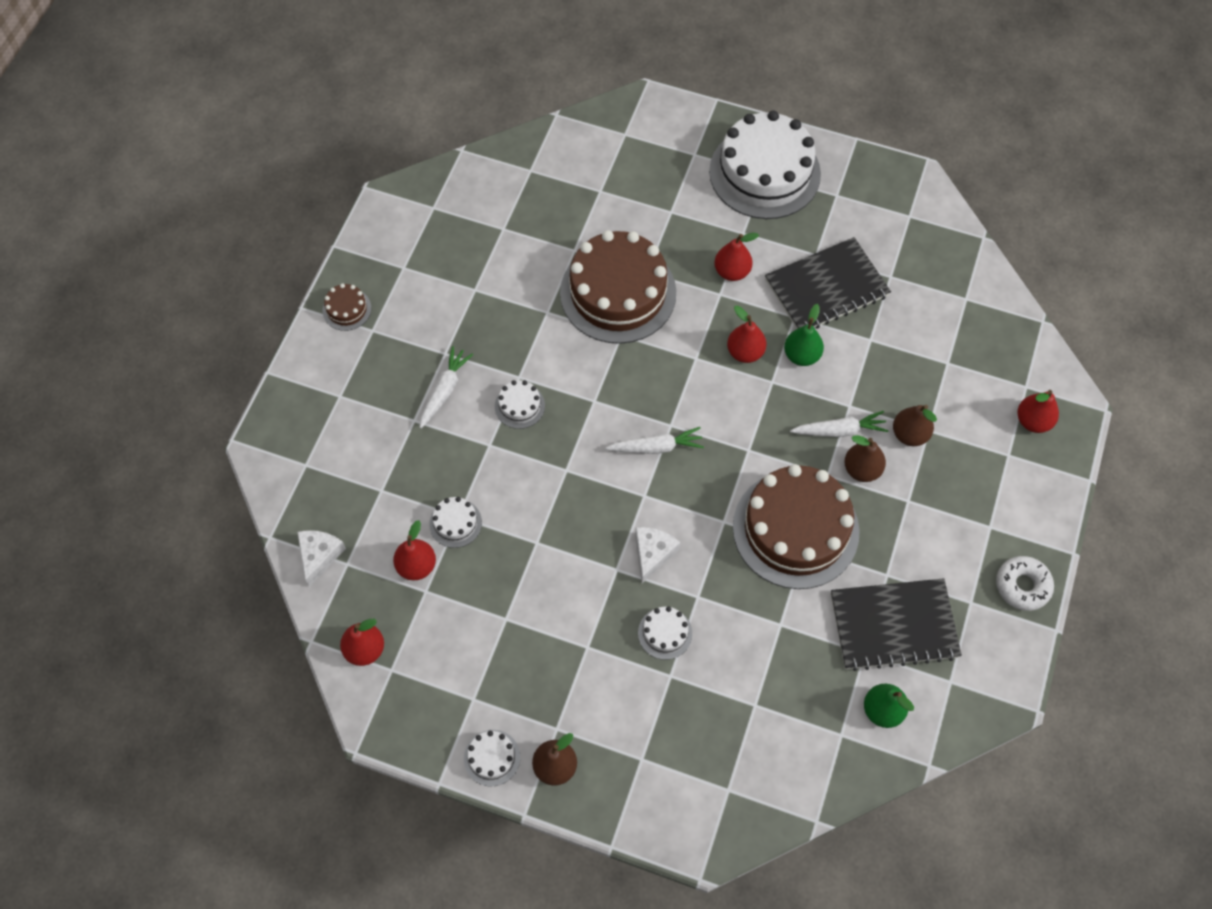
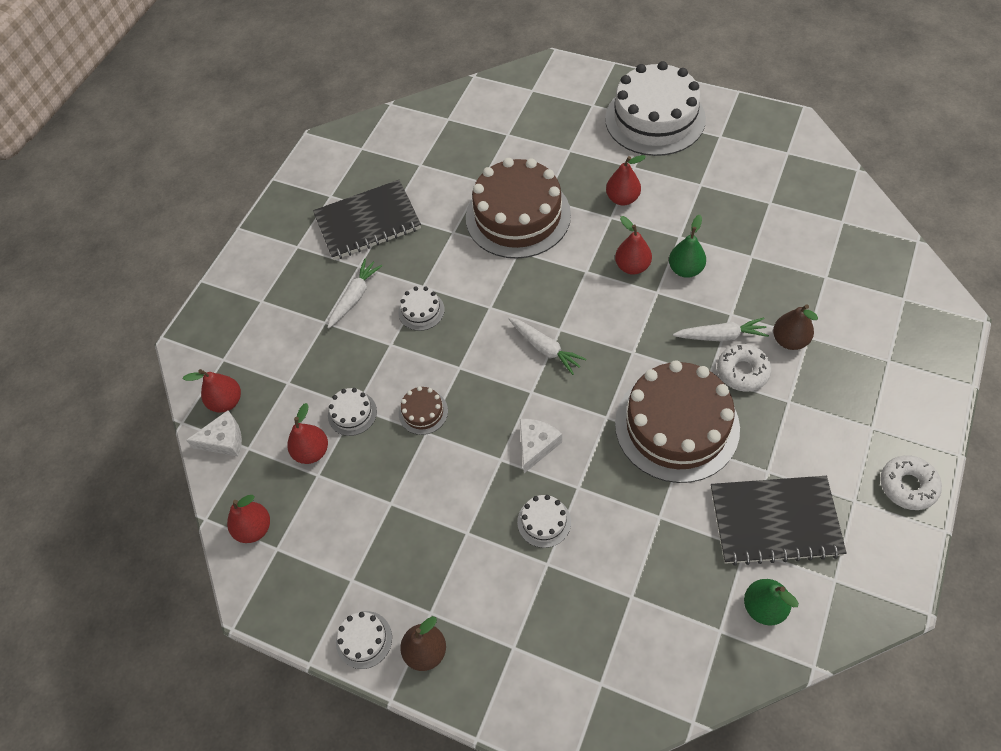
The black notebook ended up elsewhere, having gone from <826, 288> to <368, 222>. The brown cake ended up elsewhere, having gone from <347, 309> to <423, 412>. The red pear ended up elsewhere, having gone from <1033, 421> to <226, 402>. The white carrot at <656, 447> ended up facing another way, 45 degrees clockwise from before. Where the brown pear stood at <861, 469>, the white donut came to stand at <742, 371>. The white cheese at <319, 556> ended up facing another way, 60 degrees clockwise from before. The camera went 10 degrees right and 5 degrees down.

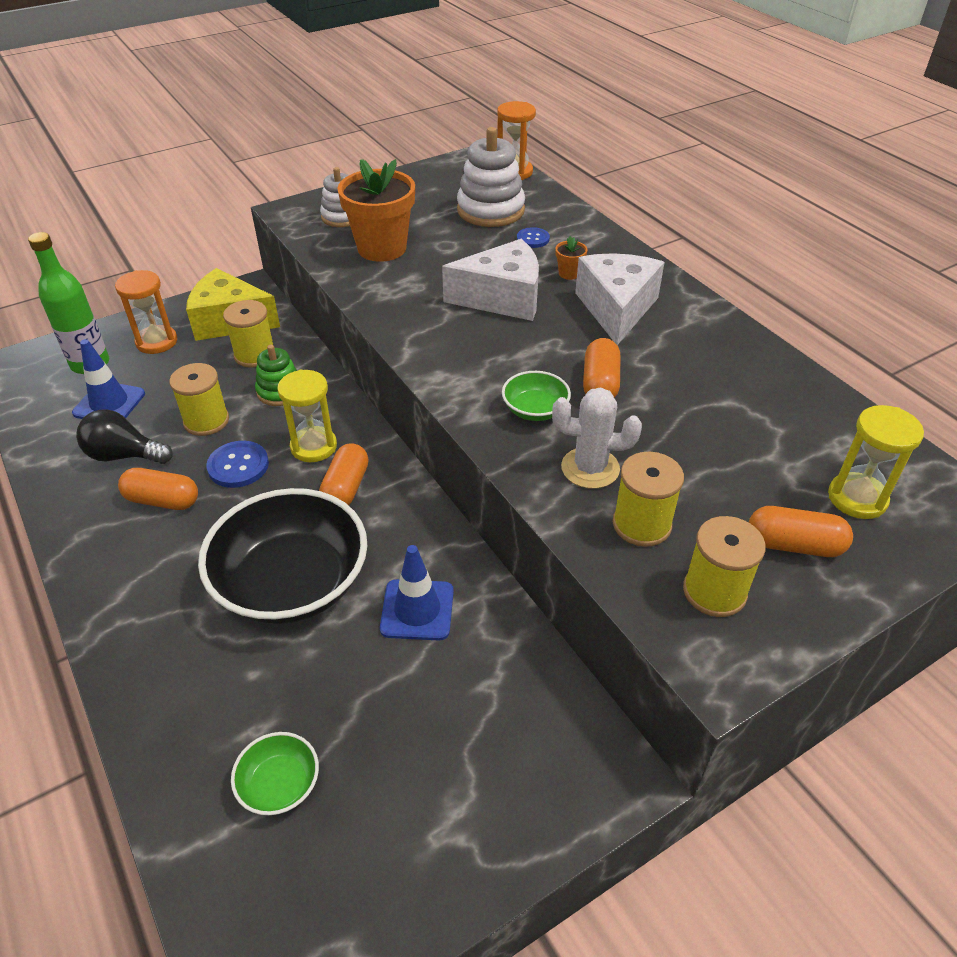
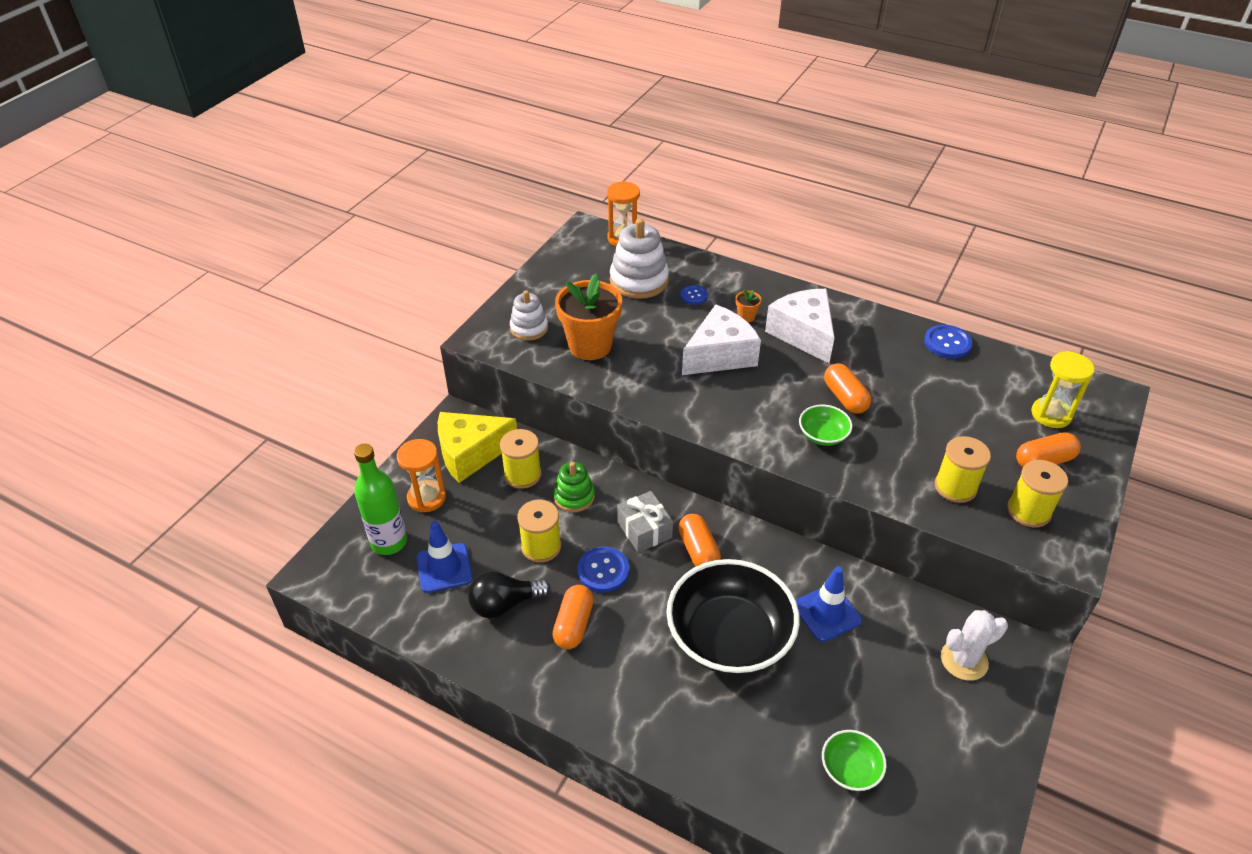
Where the yellow hourglass stood at <313, 446>, the grey gift came to stand at <644, 530>. The white cactus ended up elsewhere, having gone from <590, 468> to <964, 660>. The orange capsule at <162, 500> ended up facing another way, 60 degrees counterclockwise from before. The second view gained the blue button at <947, 343>. The camera went 30 degrees left and 0 degrees up.

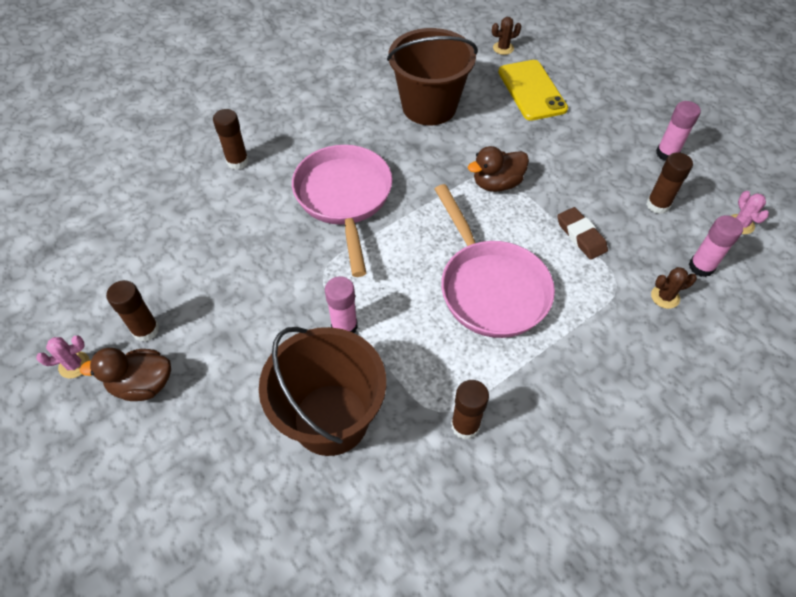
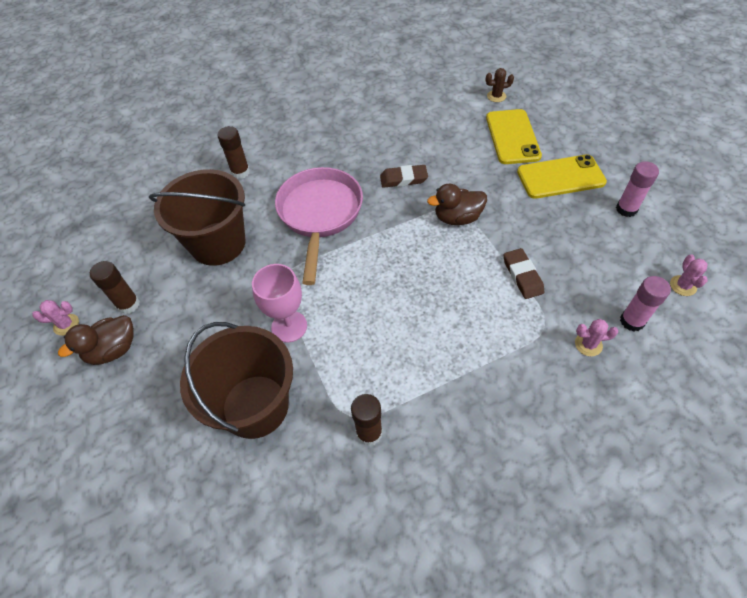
The brown bucket ended up elsewhere, having gone from <429, 106> to <218, 243>. The second view lost the brown glue stick at <657, 205>. The second view lost the pink pan at <490, 288>. What was the brown cactus at <665, 297> turned into the pink cactus at <588, 344>. Where the pink glue stick stood at <344, 326>, the pink goblet came to stand at <289, 326>. The brown duck at <143, 384> ended up facing another way, 45 degrees counterclockwise from before. The second view gained the yellow phone at <560, 177>. The second view gained the brown eraser at <403, 179>. The camera went 15 degrees right and 0 degrees up.

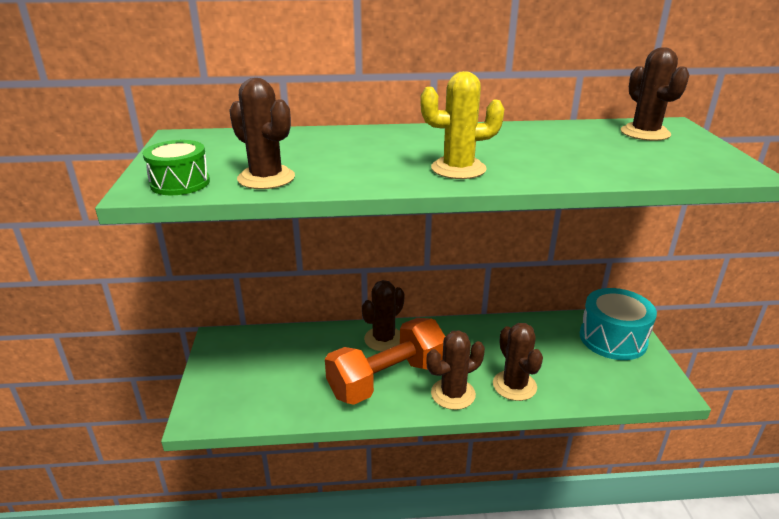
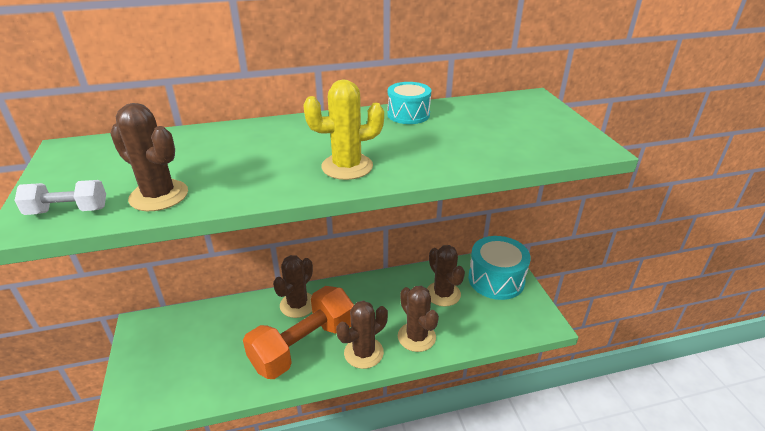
The brown cactus ended up elsewhere, having gone from <645, 133> to <443, 294>. Where the green drum stood at <180, 183>, the white dumbbell came to stand at <68, 211>. The second view gained the turquoise drum at <408, 114>. The camera went 10 degrees left and 5 degrees up.

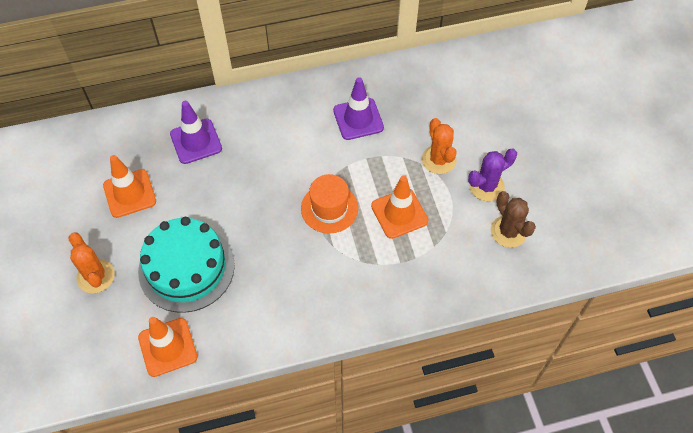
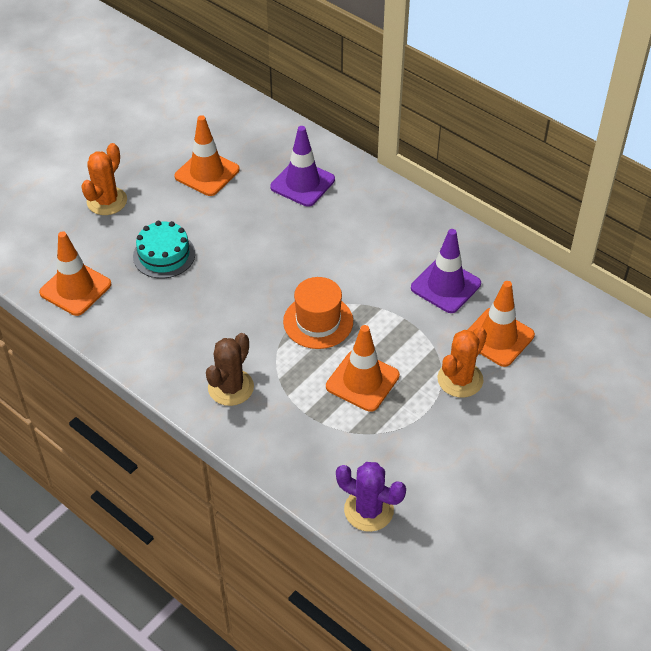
The purple cactus ended up elsewhere, having gone from <486, 186> to <368, 510>. The brown cactus ended up elsewhere, having gone from <508, 231> to <231, 387>. The size of the turquoise cake at <186, 268> changed by a factor of 0.58. The second view gained the orange traffic cone at <497, 337>. The camera went 55 degrees right and 10 degrees down.

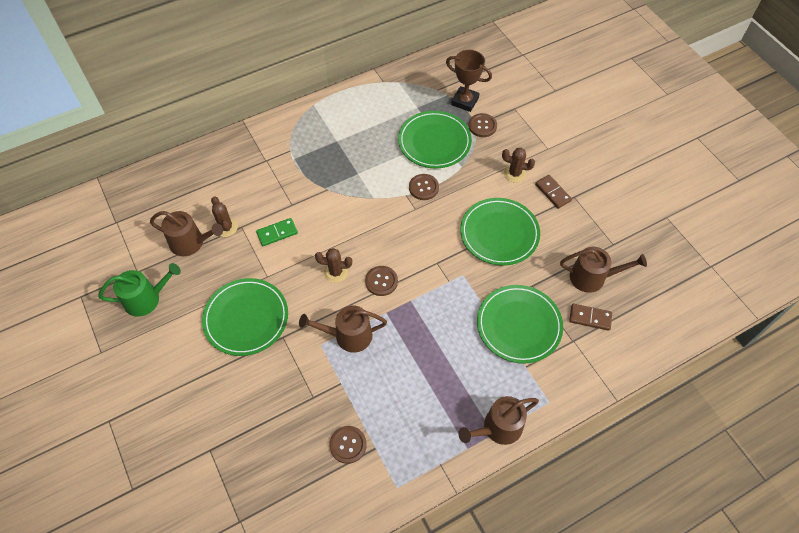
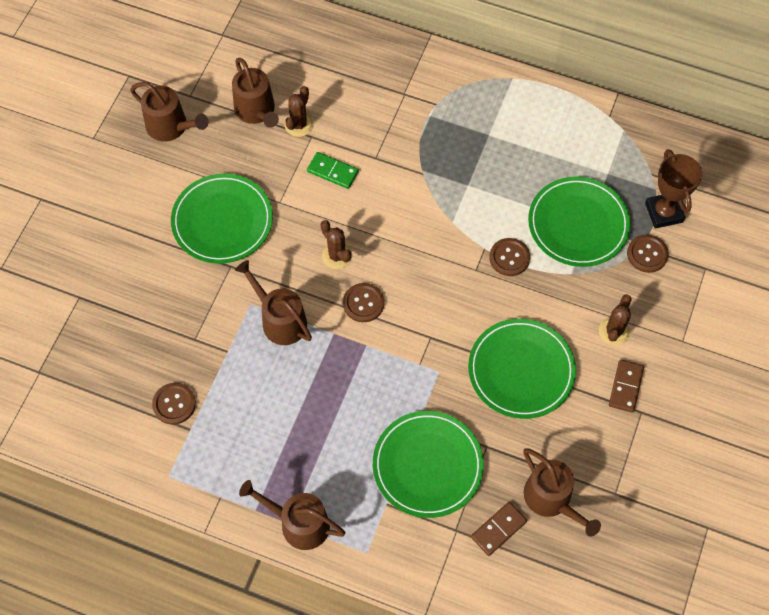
The brown cactus at <514, 173> ended up facing another way, 45 degrees clockwise from before. What was the green watering can at <146, 299> turned into the brown watering can at <170, 126>. The brown domino at <590, 318> ended up facing another way, 75 degrees clockwise from before. The camera went 50 degrees right and 5 degrees up.

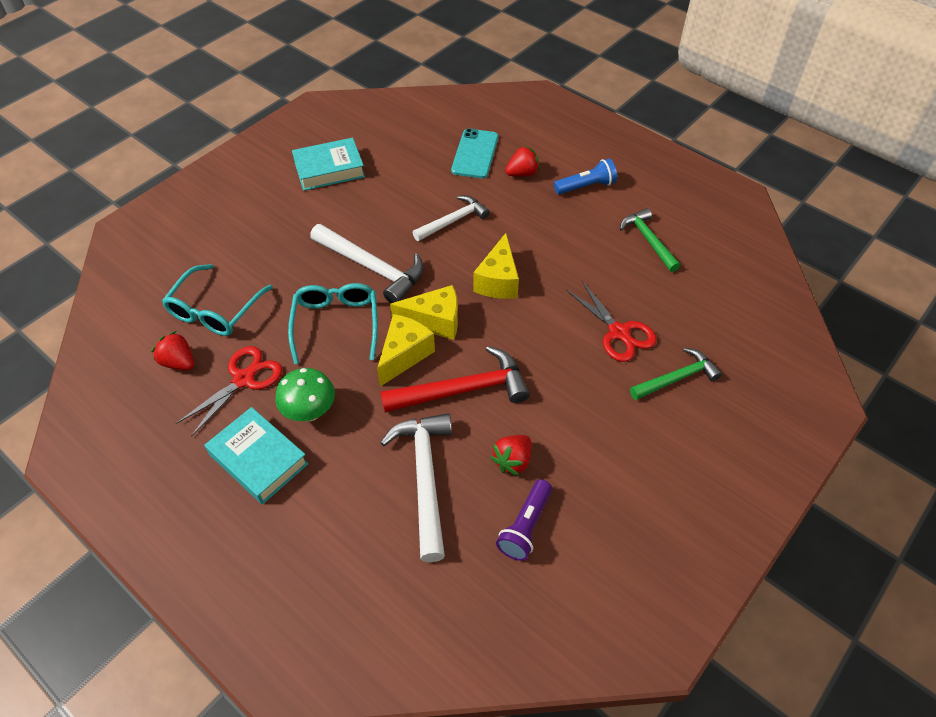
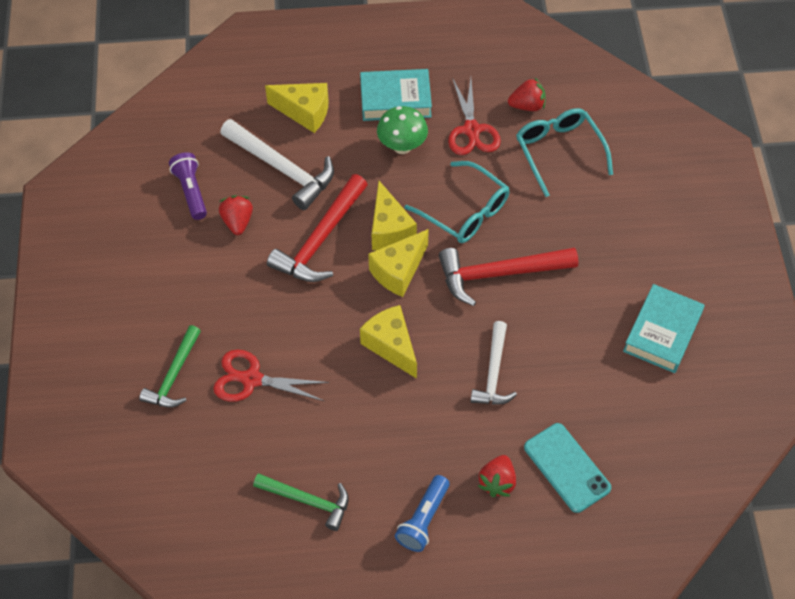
What was the white hammer at <372, 268> turned into the red hammer at <499, 274>. The second view gained the yellow cheese at <304, 112>. The camera went 135 degrees right and 5 degrees up.

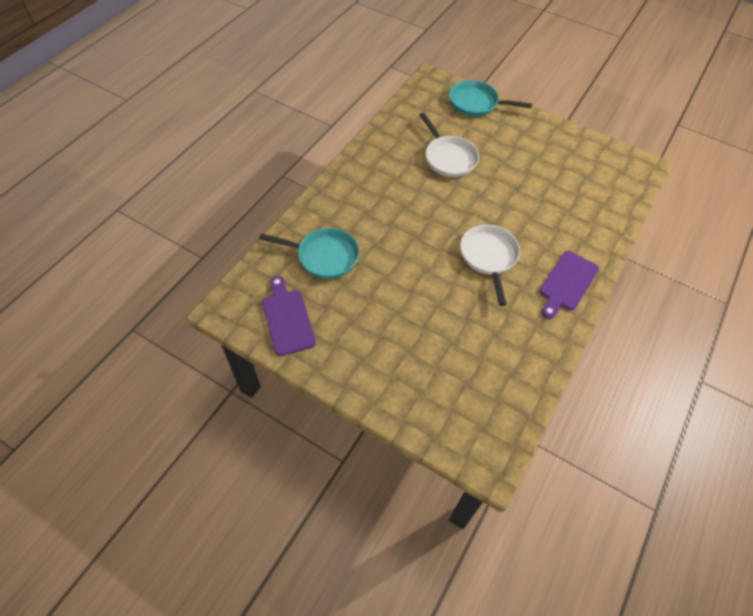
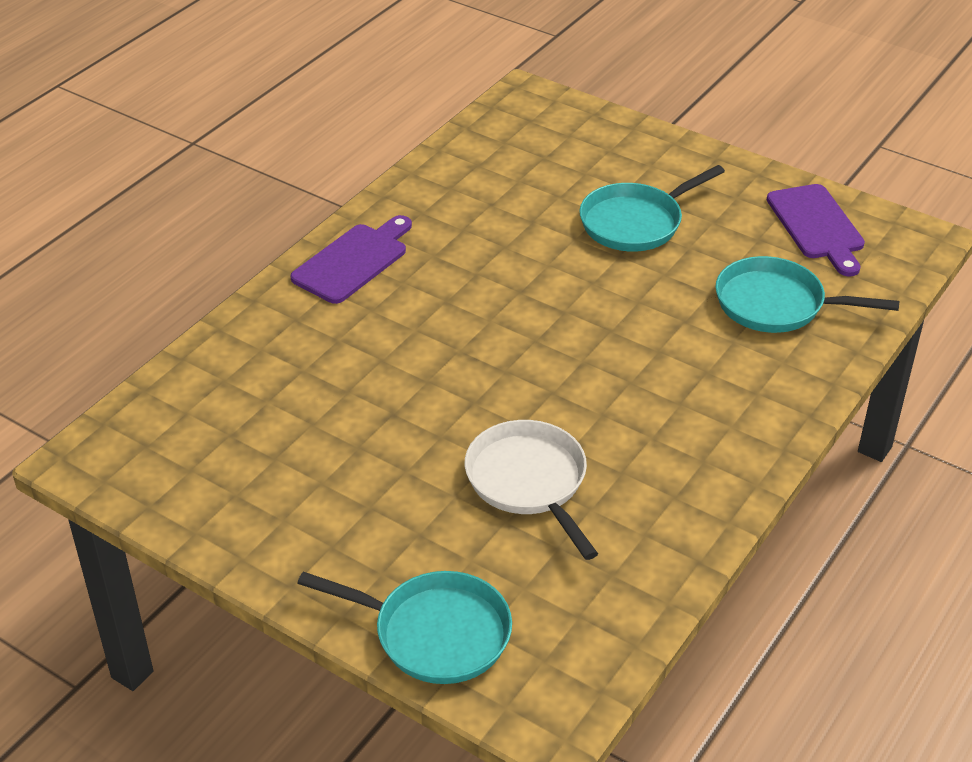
The second view lost the white pan at <489, 257>. The second view gained the turquoise pan at <636, 222>. The camera went 175 degrees left and 15 degrees down.

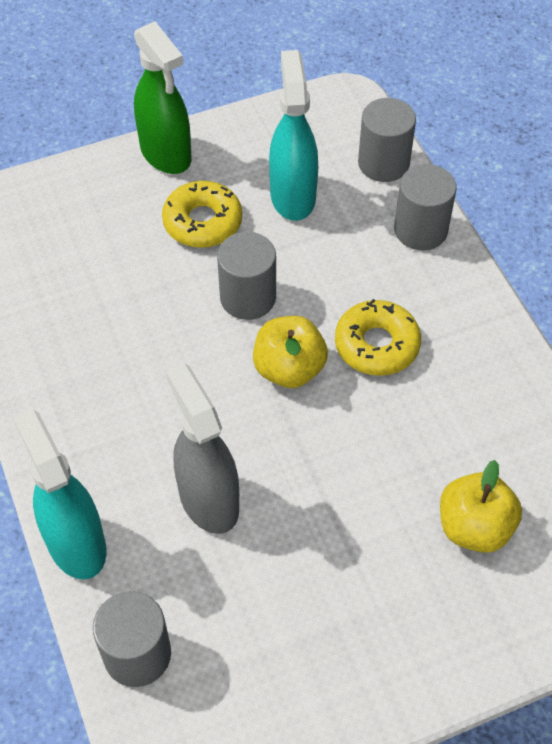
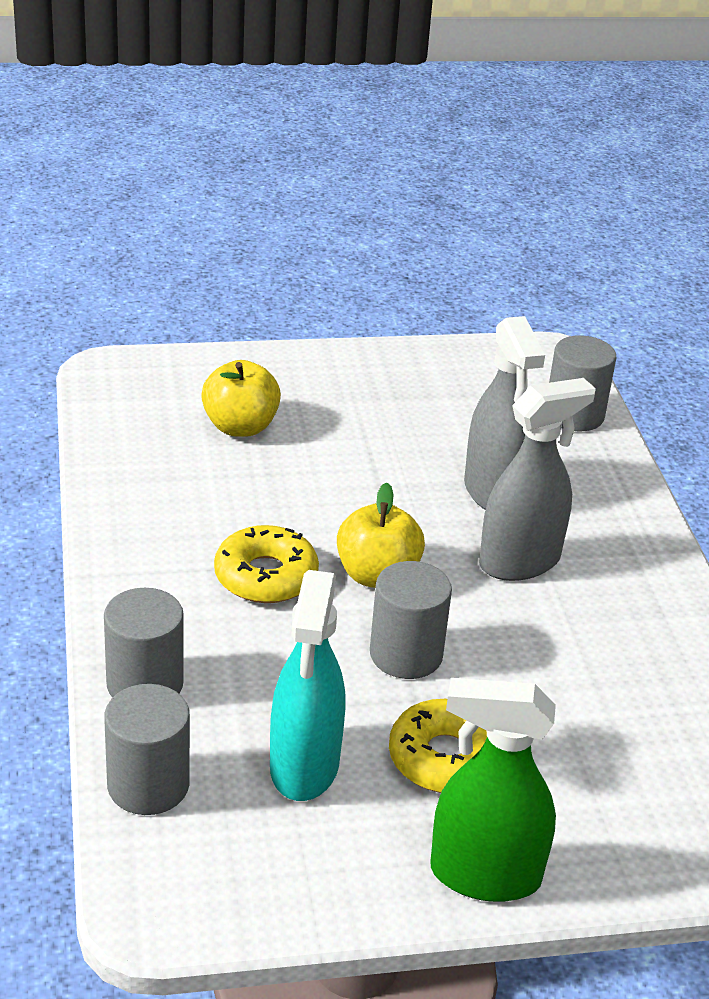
The green spray bottle at <166, 154> ended up facing another way, 60 degrees counterclockwise from before. The second view lost the turquoise spray bottle at <76, 543>. The second view gained the grey spray bottle at <520, 562>. The camera went 170 degrees left and 20 degrees down.

